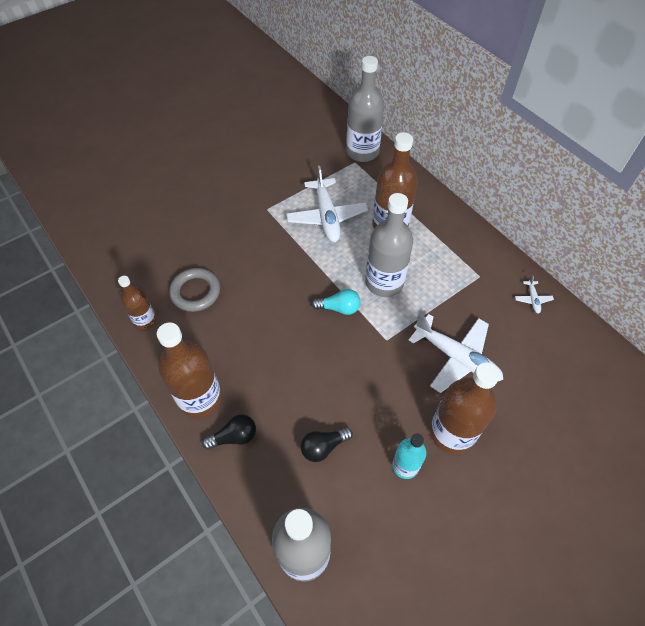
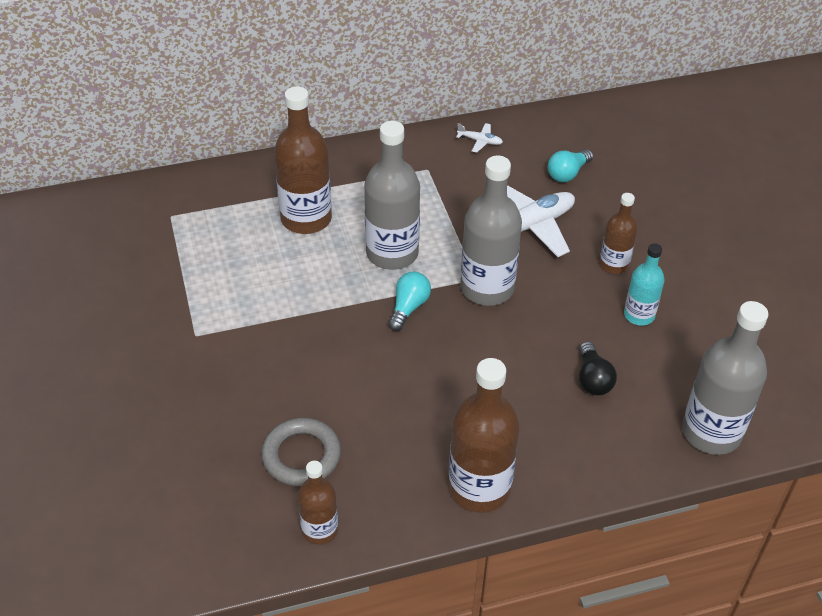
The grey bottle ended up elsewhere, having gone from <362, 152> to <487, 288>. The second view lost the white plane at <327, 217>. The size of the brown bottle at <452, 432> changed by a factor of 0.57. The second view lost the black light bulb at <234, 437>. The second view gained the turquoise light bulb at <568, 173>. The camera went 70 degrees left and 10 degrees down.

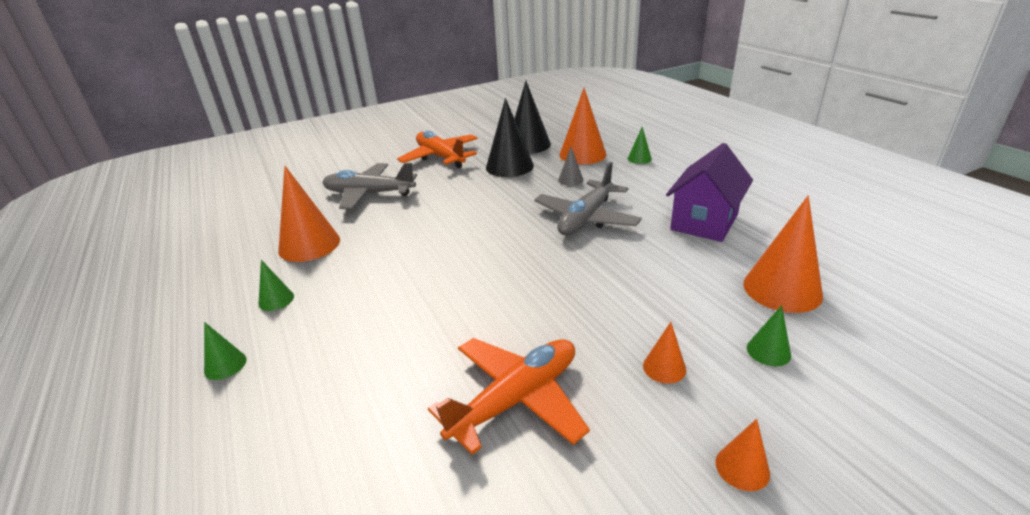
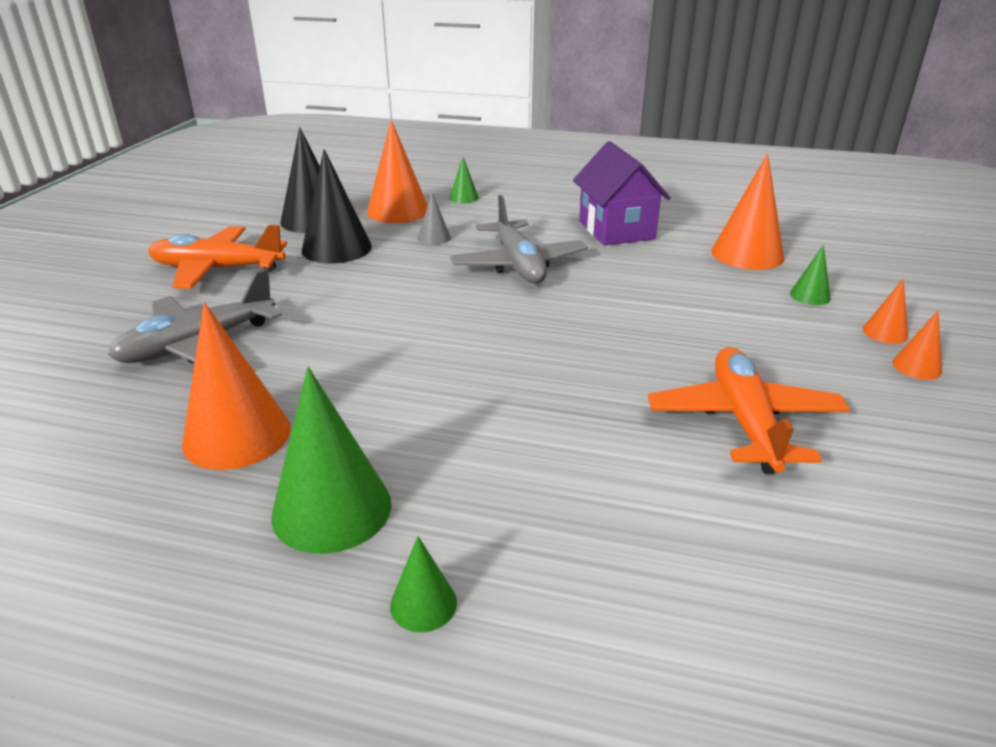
The size of the green cone at <276, 300> changed by a factor of 2.03. The orange cone ended up elsewhere, having gone from <664, 367> to <885, 332>. The camera went 50 degrees left and 0 degrees up.

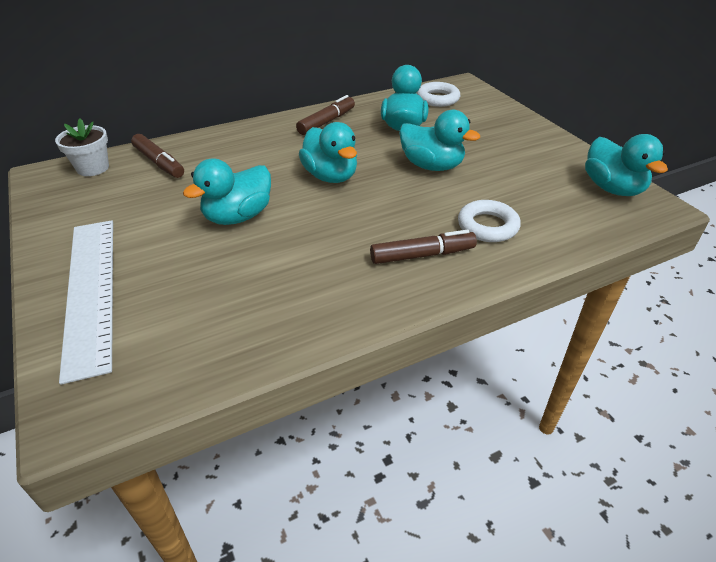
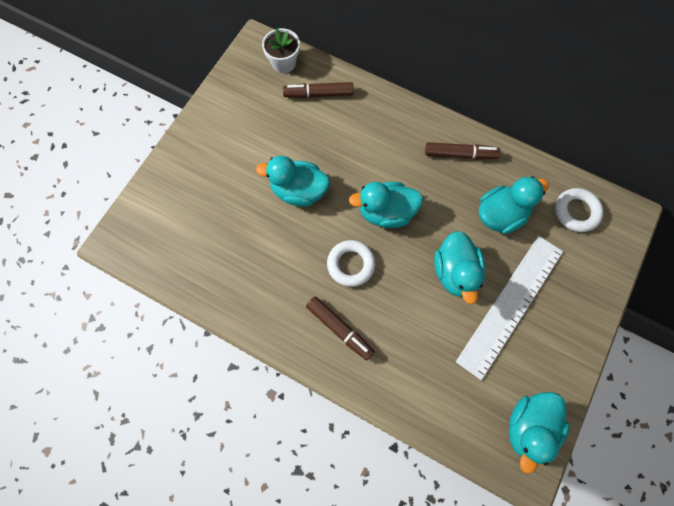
The turquoise duck at <330, 176> ended up facing another way, 60 degrees clockwise from before. The brown marker at <159, 163> ended up facing another way, 75 degrees clockwise from before. The white ring ended up elsewhere, having gone from <487, 226> to <351, 264>. The white ruler ended up elsewhere, having gone from <90, 291> to <510, 304>. The camera went 55 degrees right and 30 degrees up.

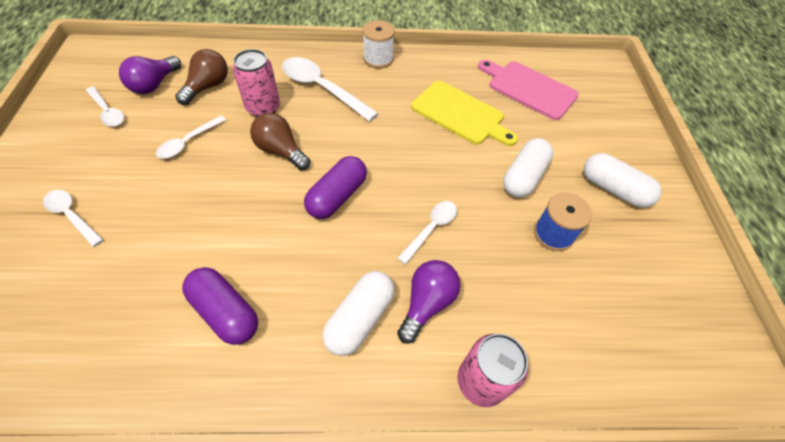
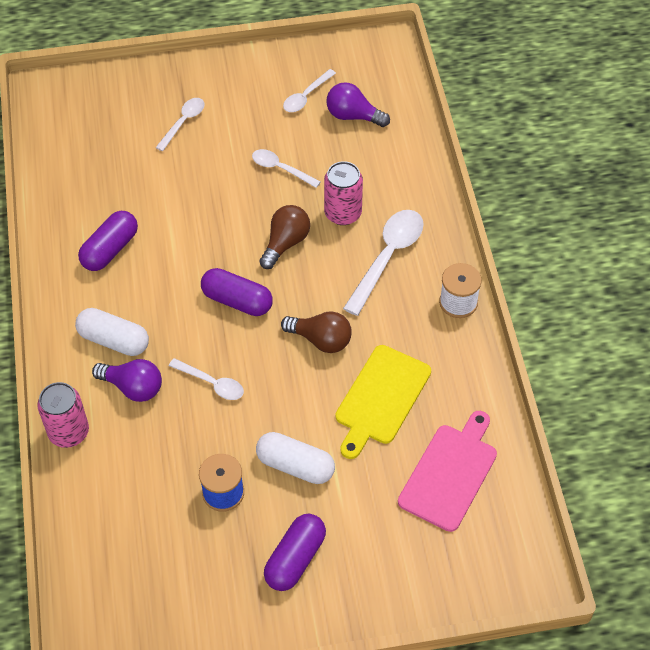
The brown light bulb ended up elsewhere, having gone from <208, 87> to <321, 340>. What was the white capsule at <613, 189> turned into the purple capsule at <295, 559>. The camera went 85 degrees right and 0 degrees up.

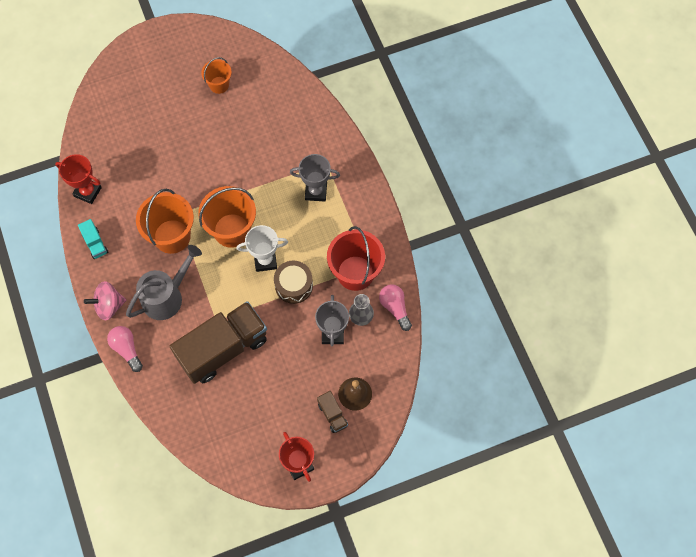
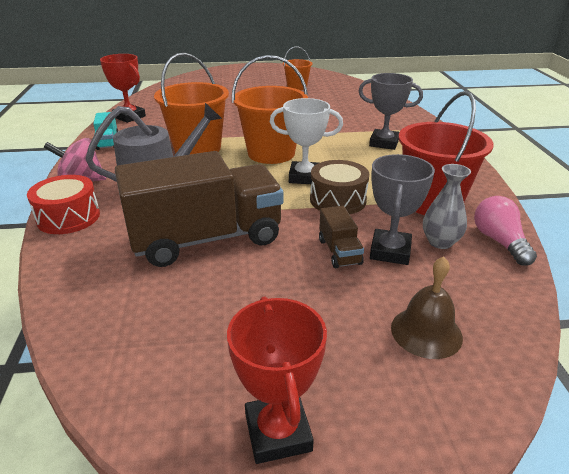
Where the pink light bulb stood at <127, 349>, the red drum came to stand at <68, 217>. The brown truck ended up elsewhere, having gone from <332, 415> to <339, 252>. The camera went 15 degrees right and 35 degrees down.

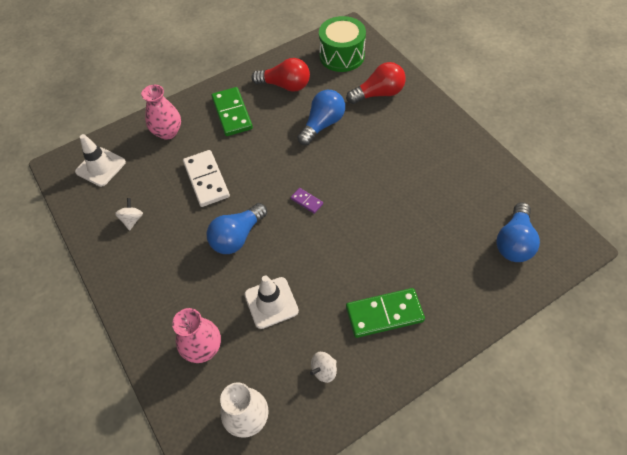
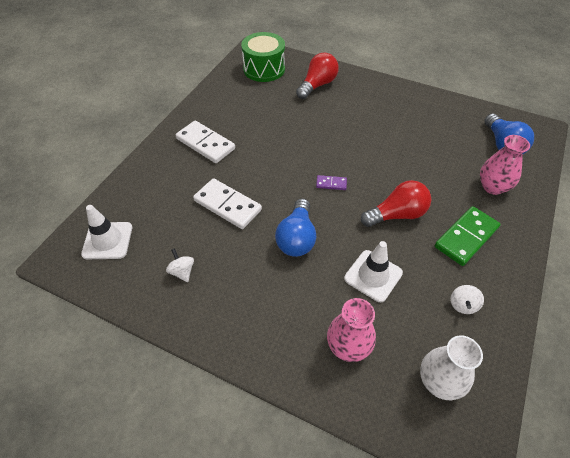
The red light bulb ended up elsewhere, having gone from <285, 85> to <397, 214>. The pink vase ended up elsewhere, having gone from <168, 132> to <492, 187>. What was the green domino at <232, 113> turned into the white domino at <205, 144>. The second view lost the blue light bulb at <322, 124>. The camera went 35 degrees left and 5 degrees down.

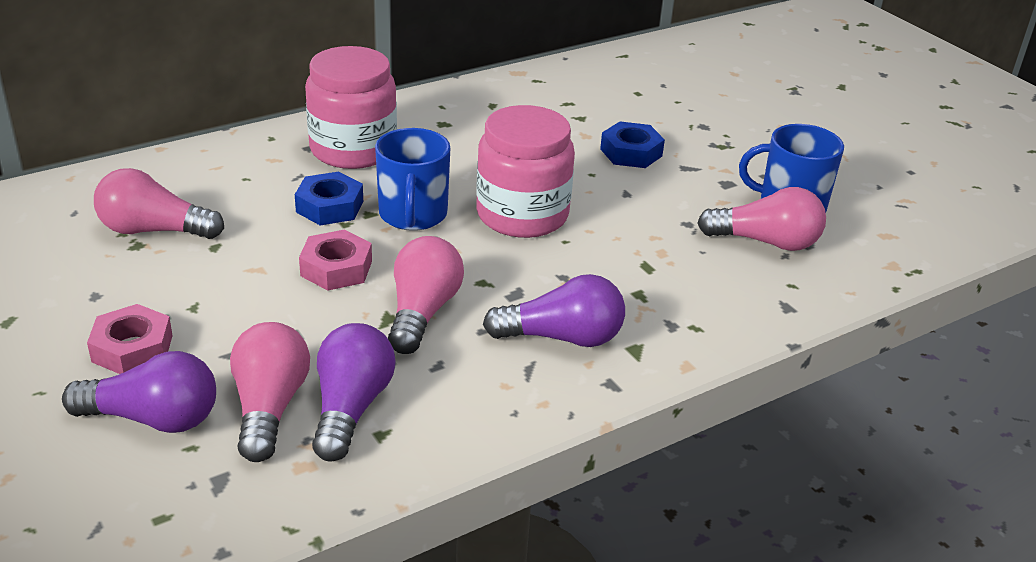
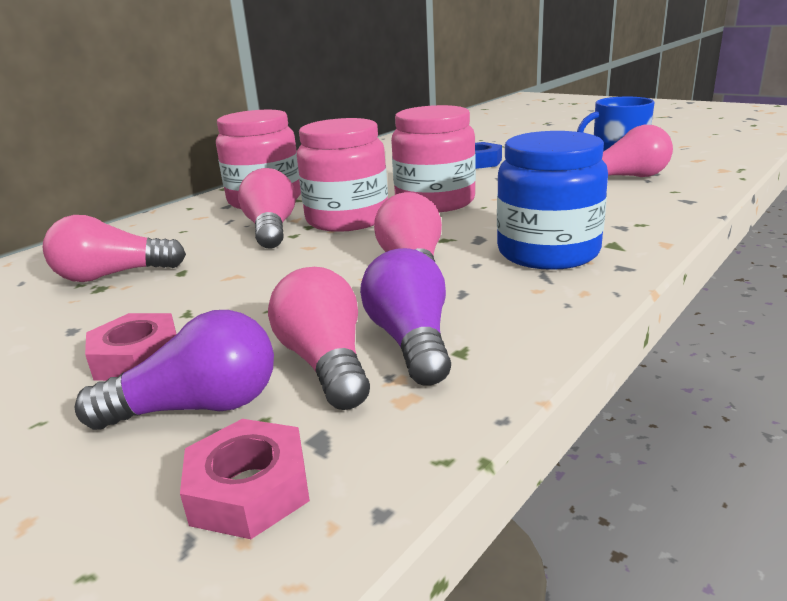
Where the blue mug stood at <413, 215>, the pink jar came to stand at <347, 219>. Where the blue nut stood at <329, 206>, the pink light bulb came to stand at <271, 229>. The pink nut ended up elsewhere, having gone from <336, 268> to <249, 489>. Where the purple light bulb stood at <562, 337>, the blue jar came to stand at <548, 252>. The camera went 15 degrees left and 10 degrees down.

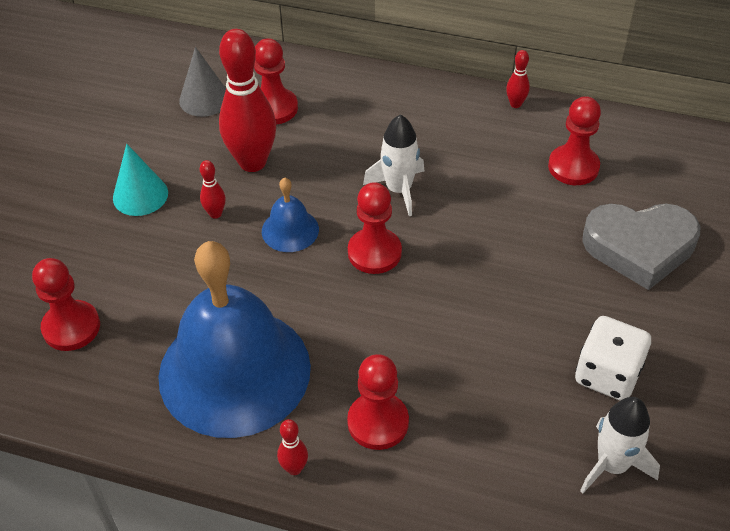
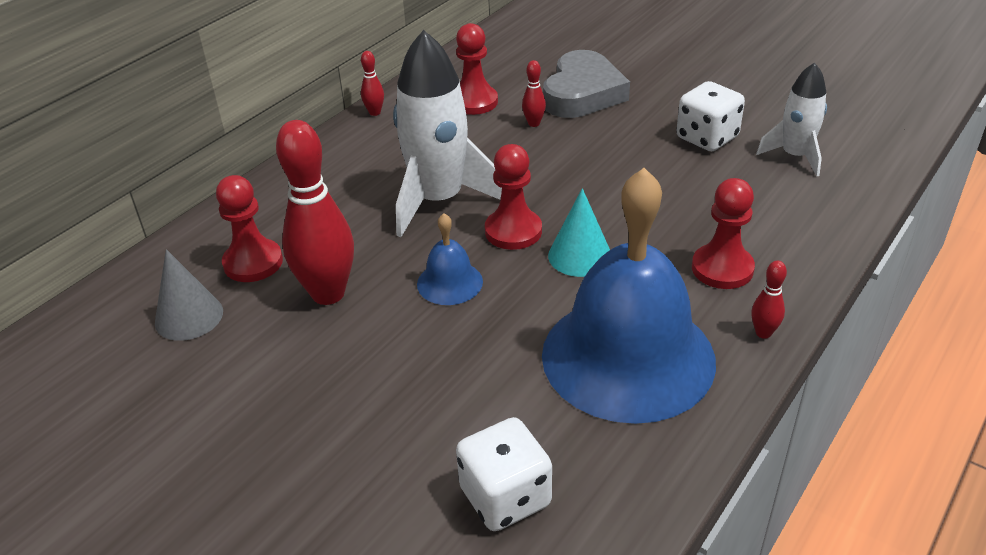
The size of the white rocket at <398, 189> changed by a factor of 1.70. The turquoise cone ended up elsewhere, having gone from <140, 195> to <580, 256>. The red bowling pin ended up elsewhere, having gone from <215, 214> to <534, 123>. Where the red pawn stood at <71, 327>, the white dice came to stand at <505, 497>. The camera went 70 degrees left and 10 degrees down.

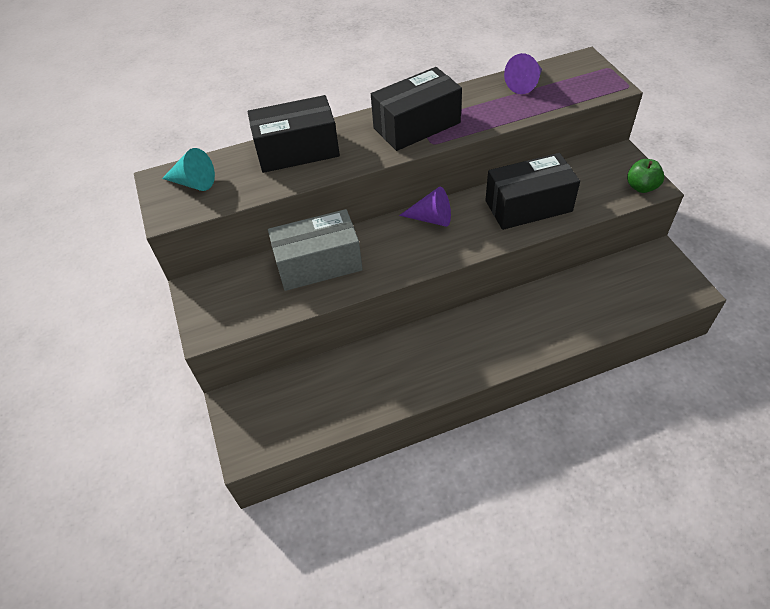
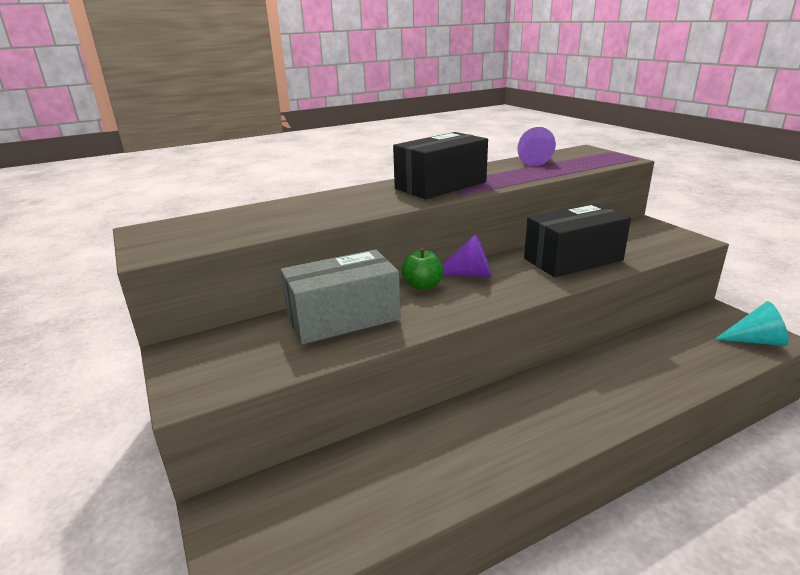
The second view lost the black box at <297, 150>. The turquoise cone ended up elsewhere, having gone from <193, 183> to <755, 341>. The green apple ended up elsewhere, having gone from <641, 187> to <423, 286>. The camera went 10 degrees left and 25 degrees down.

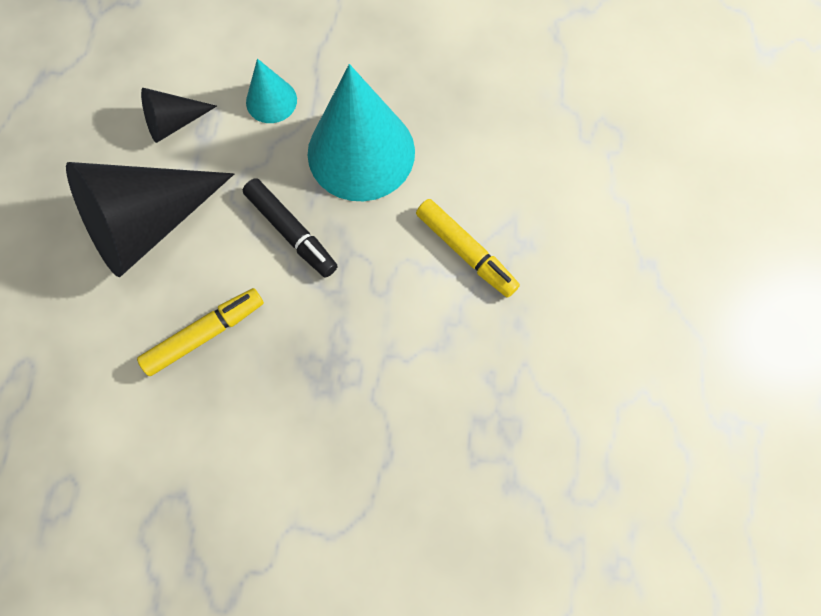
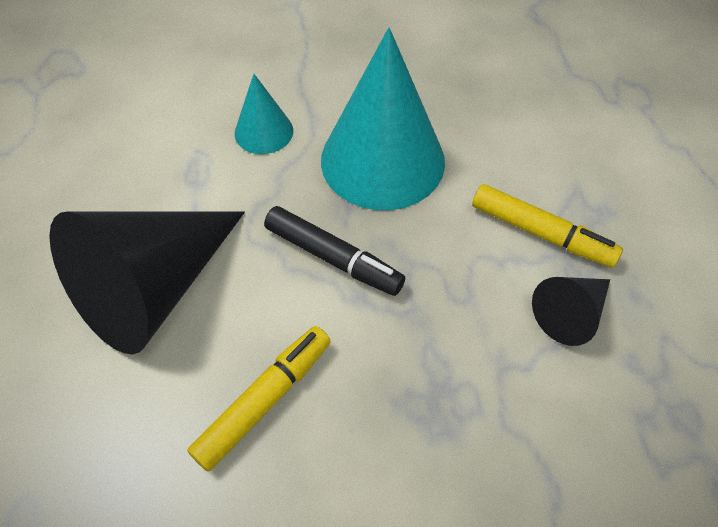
The black cone ended up elsewhere, having gone from <174, 123> to <570, 314>. The camera went 15 degrees left and 15 degrees down.

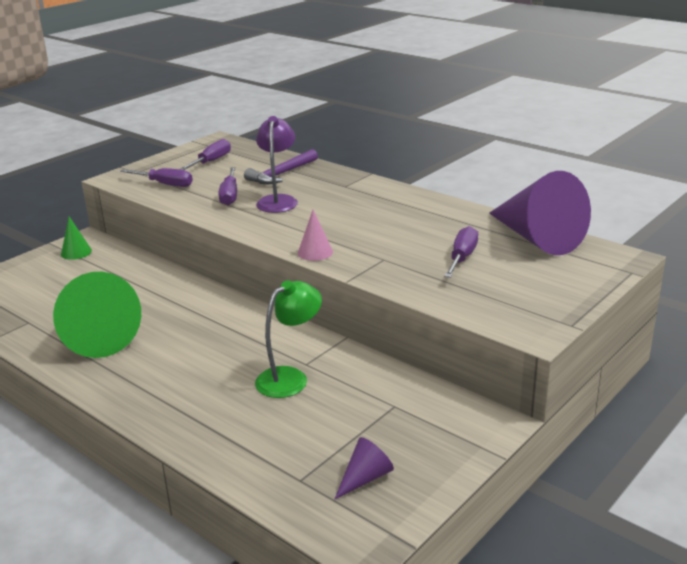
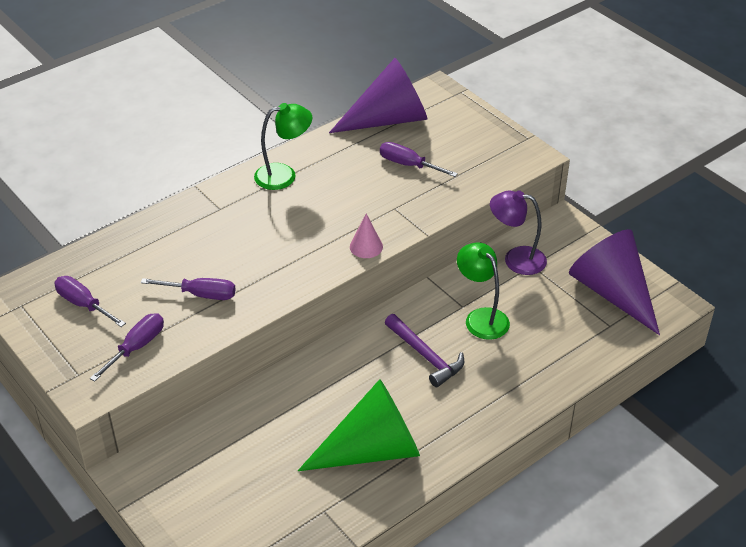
The purple lamp ended up elsewhere, having gone from <278, 200> to <516, 259>. The purple hammer ended up elsewhere, having gone from <281, 174> to <425, 356>. The second view lost the green cone at <76, 252>. The size of the purple cone at <365, 478> changed by a factor of 2.31. The second view gained the green lamp at <284, 175>. The camera went 80 degrees left and 15 degrees up.

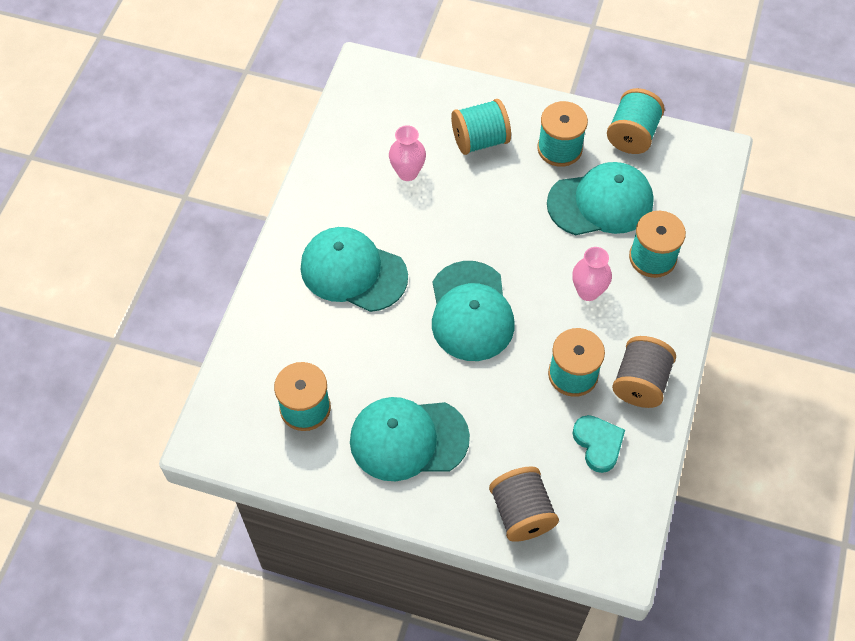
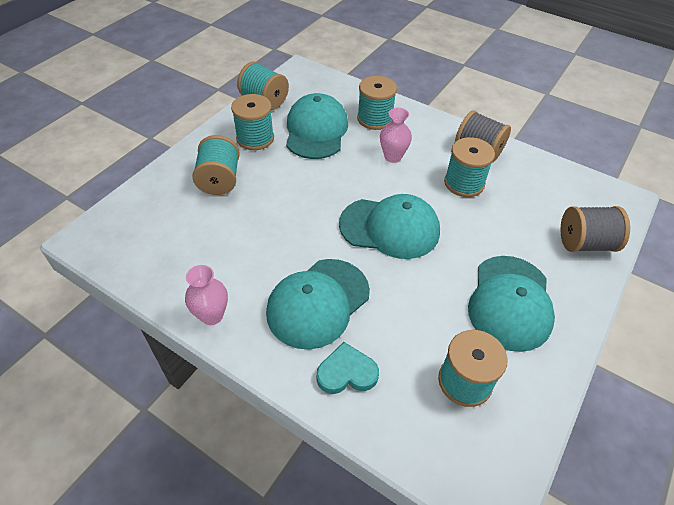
The pink vase ended up elsewhere, having gone from <407, 172> to <212, 315>. The turquoise heart ended up elsewhere, having gone from <598, 444> to <346, 372>. The camera went 75 degrees left and 10 degrees down.

